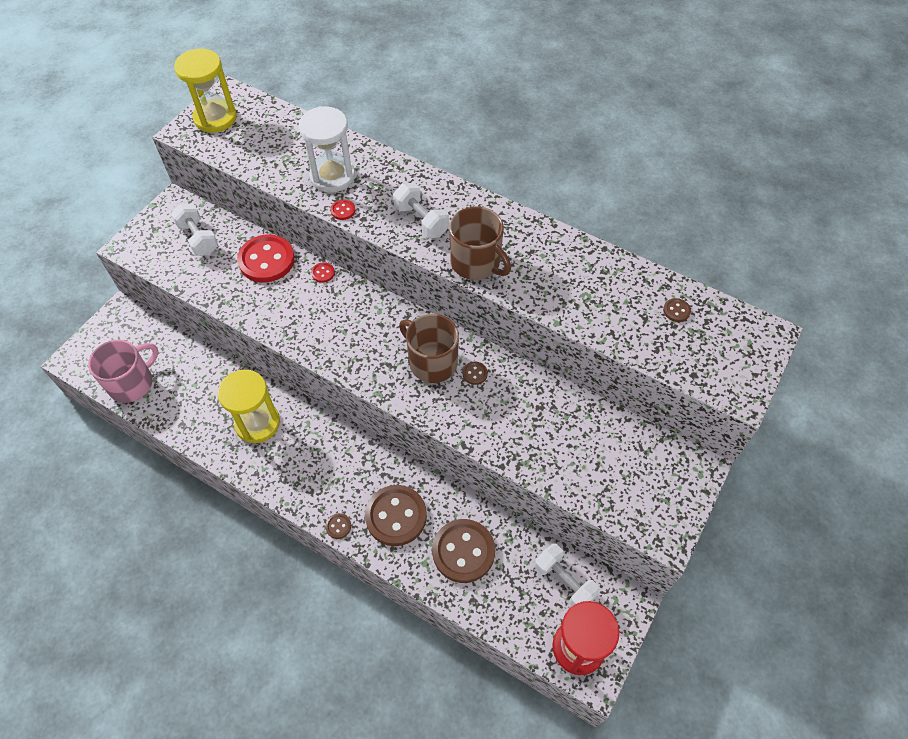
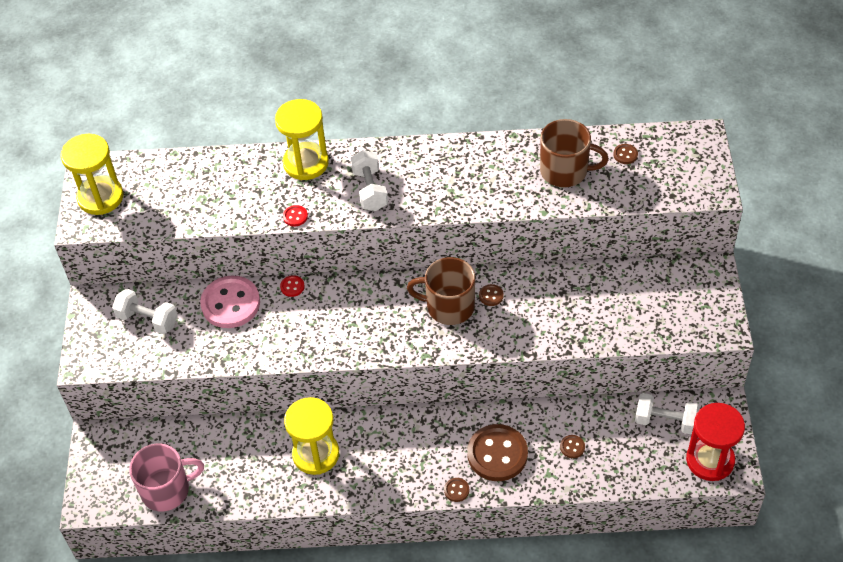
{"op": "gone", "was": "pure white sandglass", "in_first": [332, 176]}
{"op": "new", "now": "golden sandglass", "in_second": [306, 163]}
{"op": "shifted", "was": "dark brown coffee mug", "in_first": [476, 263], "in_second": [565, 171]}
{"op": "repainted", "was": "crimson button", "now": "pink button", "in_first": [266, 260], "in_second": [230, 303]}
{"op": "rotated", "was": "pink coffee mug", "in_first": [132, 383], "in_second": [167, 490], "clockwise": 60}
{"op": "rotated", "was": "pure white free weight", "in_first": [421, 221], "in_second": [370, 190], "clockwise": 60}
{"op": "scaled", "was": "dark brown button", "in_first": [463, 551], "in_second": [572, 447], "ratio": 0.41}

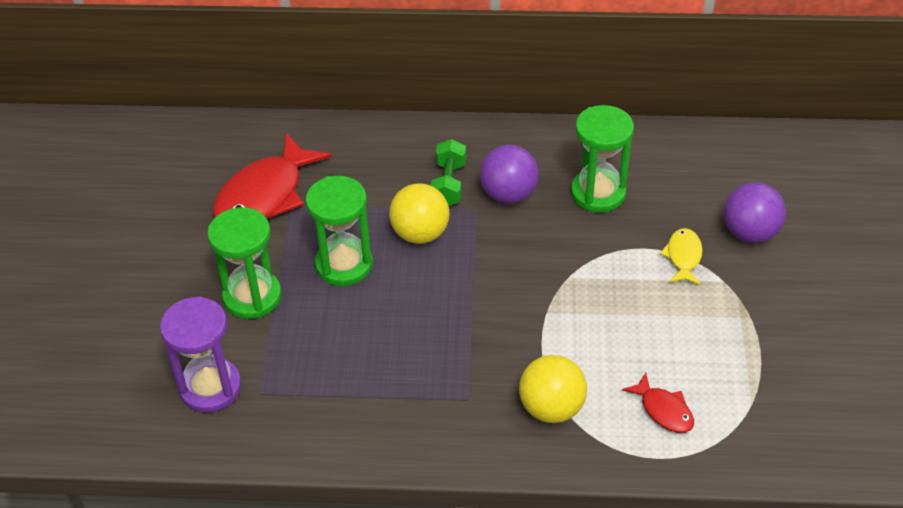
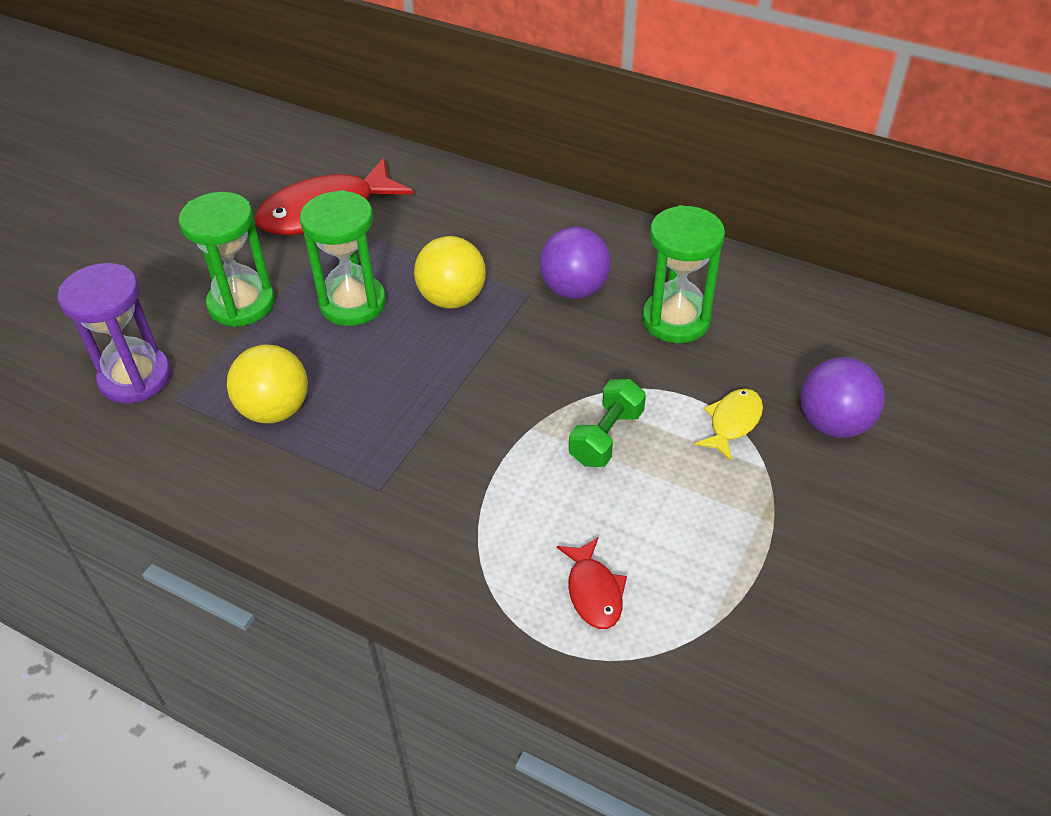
{"op": "shifted", "was": "leaf-green free weight", "in_first": [448, 184], "in_second": [606, 437]}
{"op": "shifted", "was": "golden ball", "in_first": [551, 408], "in_second": [275, 410]}

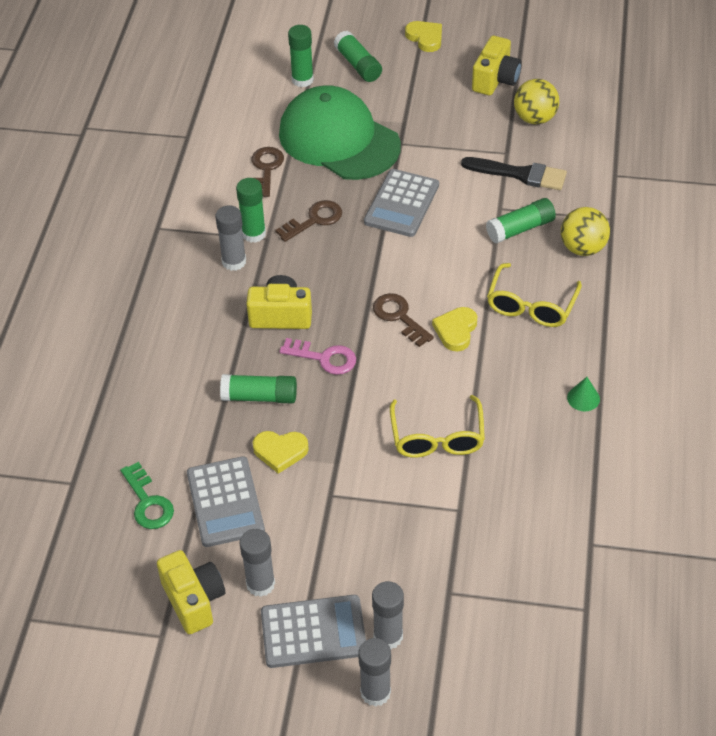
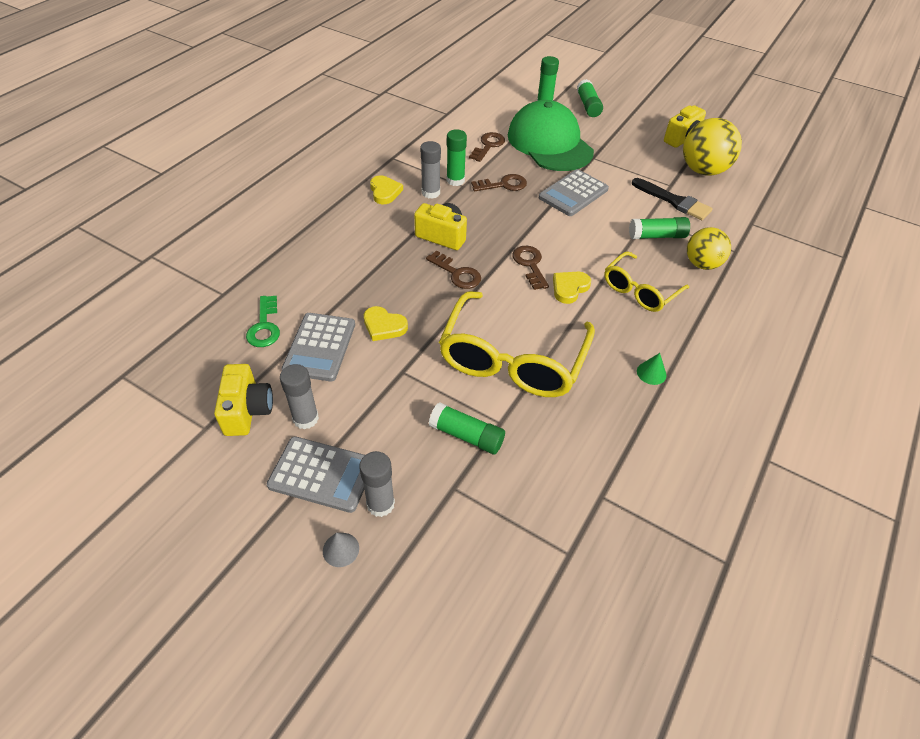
{"op": "shifted", "was": "leaf-green glue stick", "in_first": [259, 397], "in_second": [466, 435]}
{"op": "shifted", "was": "golden heart shape", "in_first": [425, 38], "in_second": [385, 192]}
{"op": "swapped", "was": "gray glue stick", "now": "gray cone", "in_first": [375, 692], "in_second": [341, 549]}
{"op": "repainted", "was": "pink key", "now": "dark brown key", "in_first": [324, 358], "in_second": [457, 273]}
{"op": "scaled", "was": "golden spectacles", "in_first": [437, 438], "in_second": [512, 360], "ratio": 1.73}
{"op": "scaled", "was": "golden ball", "in_first": [535, 118], "in_second": [703, 170], "ratio": 1.51}

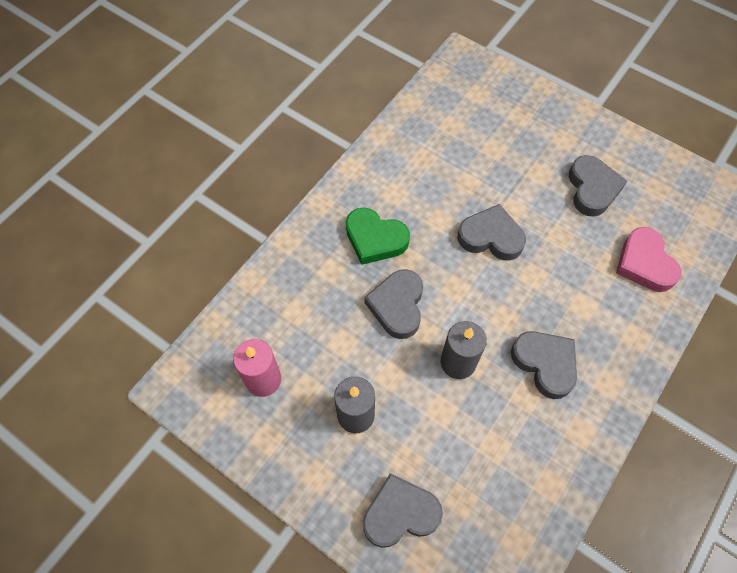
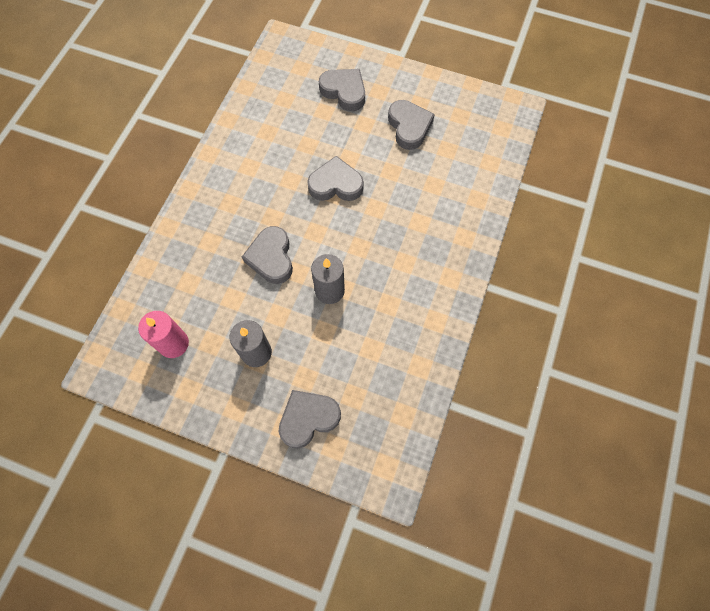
{"op": "gone", "was": "leaf-green heart shape", "in_first": [375, 239]}
{"op": "gone", "was": "pink heart shape", "in_first": [644, 263]}
{"op": "shifted", "was": "gray heart shape", "in_first": [545, 364], "in_second": [344, 92]}

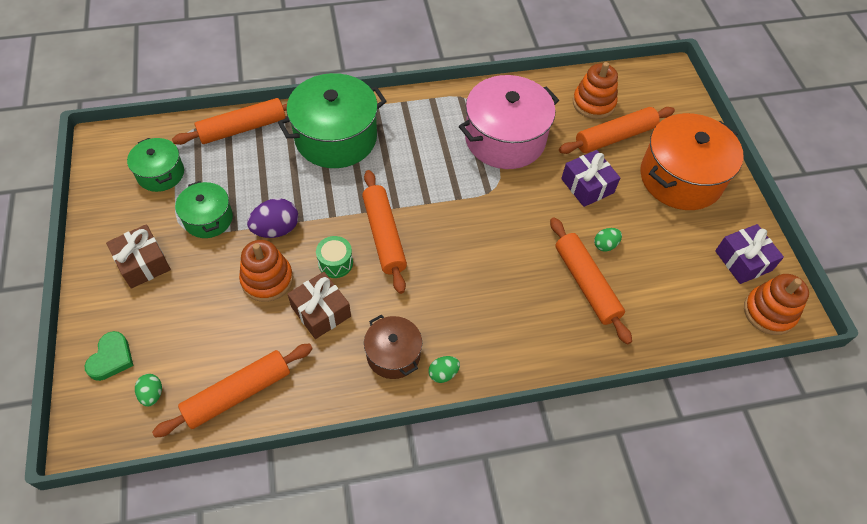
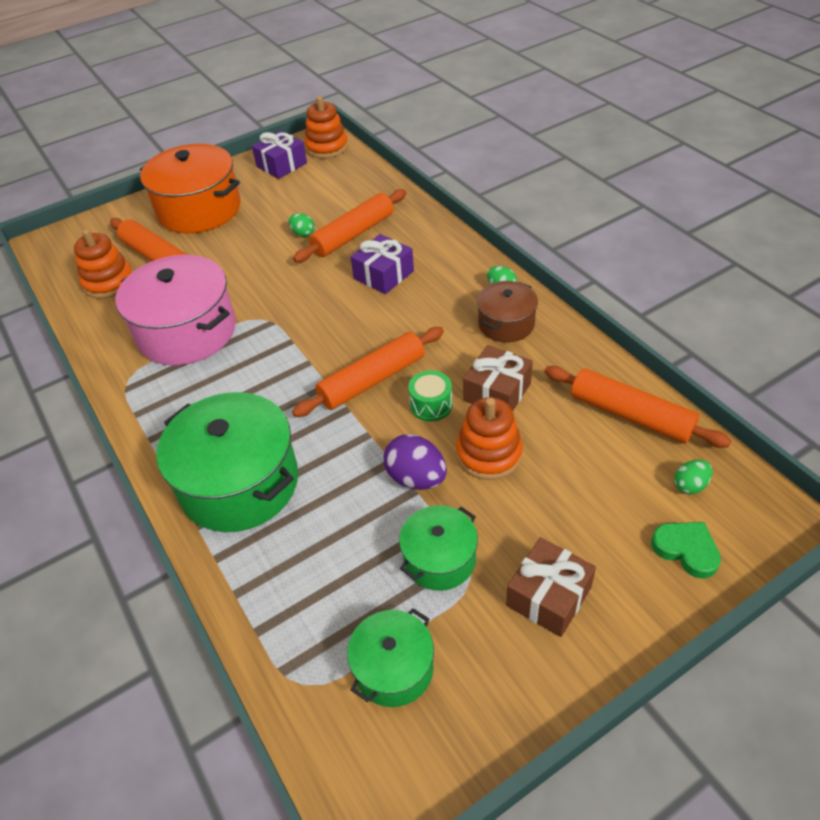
{"op": "gone", "was": "bright orange dough roller", "in_first": [243, 128]}
{"op": "shifted", "was": "violet present", "in_first": [587, 186], "in_second": [383, 275]}
{"op": "rotated", "was": "leaf-green heart shape", "in_first": [111, 358], "in_second": [686, 550], "clockwise": 45}

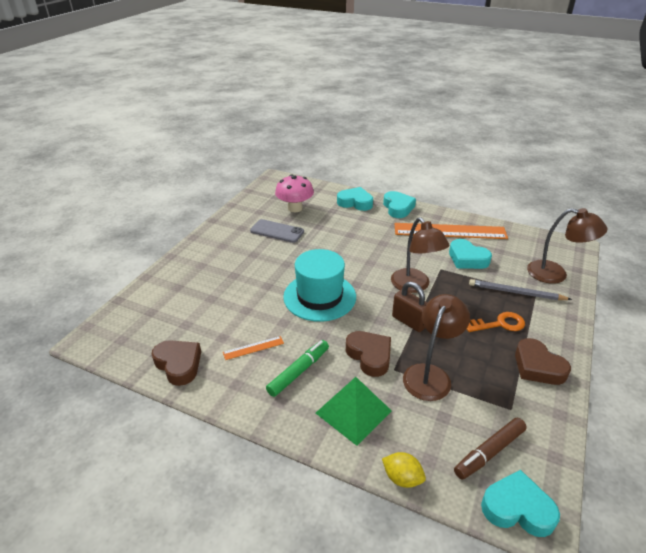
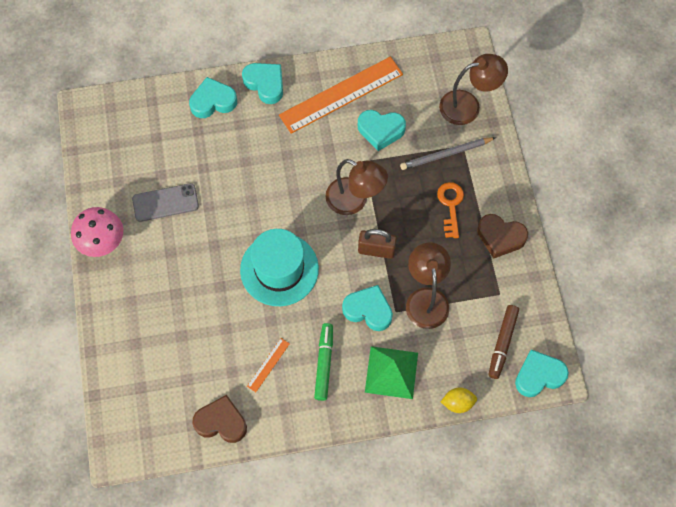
{"op": "shifted", "was": "pink mushroom", "in_first": [295, 208], "in_second": [102, 242]}
{"op": "repainted", "was": "dark brown heart shape", "now": "turquoise heart shape", "in_first": [369, 356], "in_second": [368, 310]}
{"op": "rotated", "was": "bright orange key", "in_first": [499, 324], "in_second": [450, 205], "clockwise": -45}

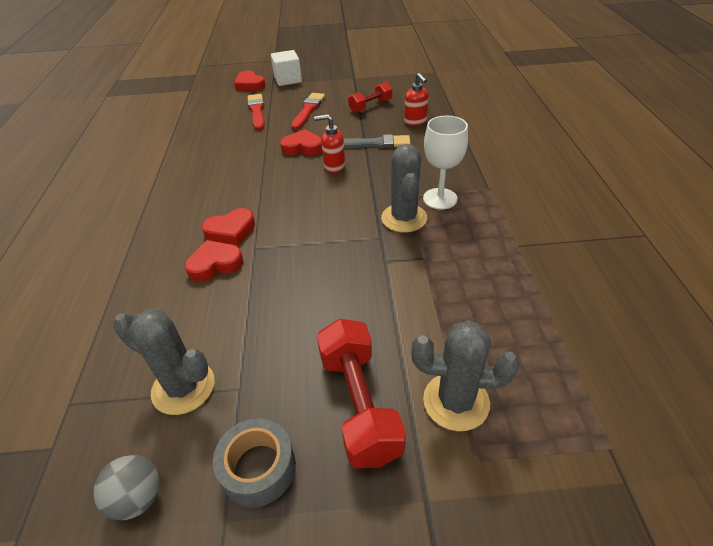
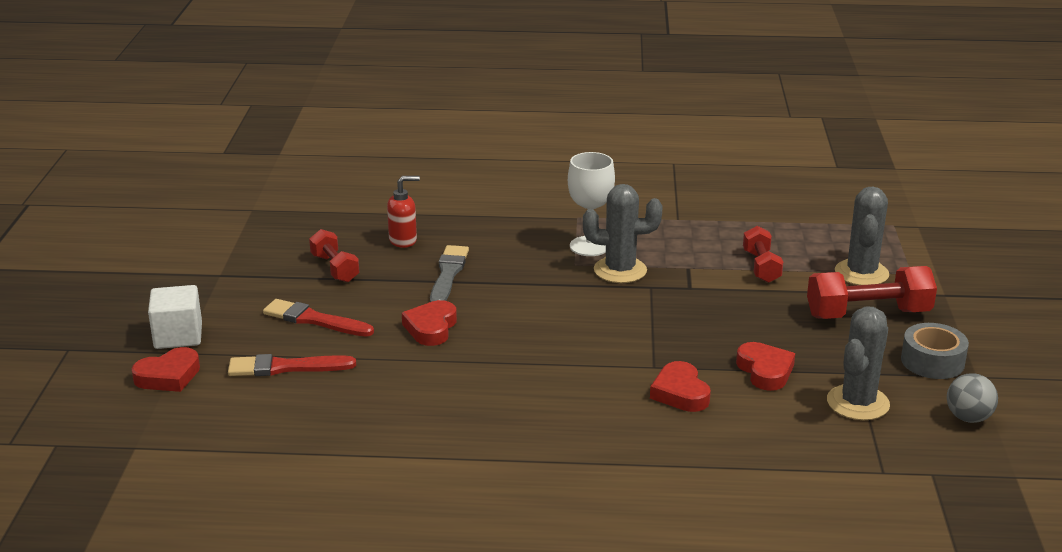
{"op": "gone", "was": "crimson pump bottle", "in_first": [334, 166]}
{"op": "new", "now": "crimson free weight", "in_second": [761, 267]}
{"op": "shifted", "was": "crimson heart shape", "in_first": [231, 231], "in_second": [765, 371]}

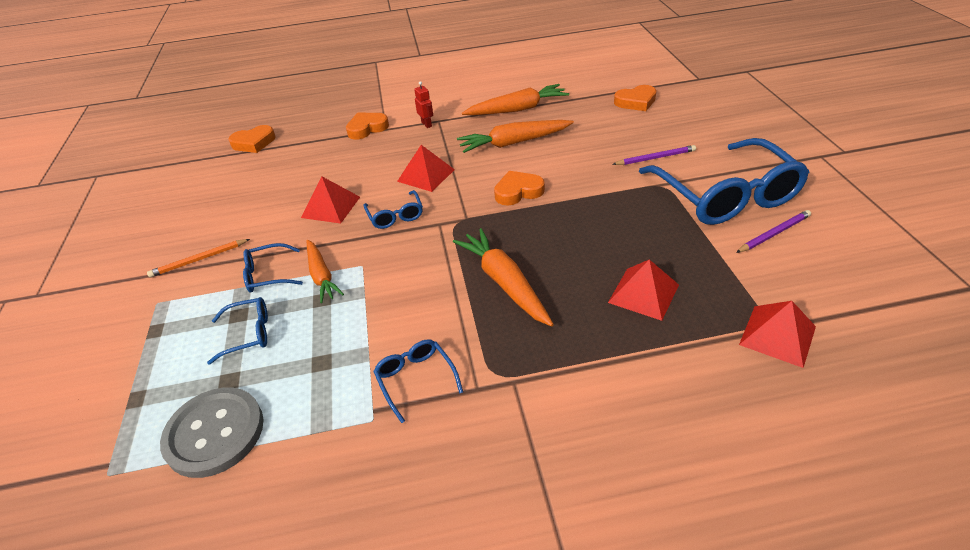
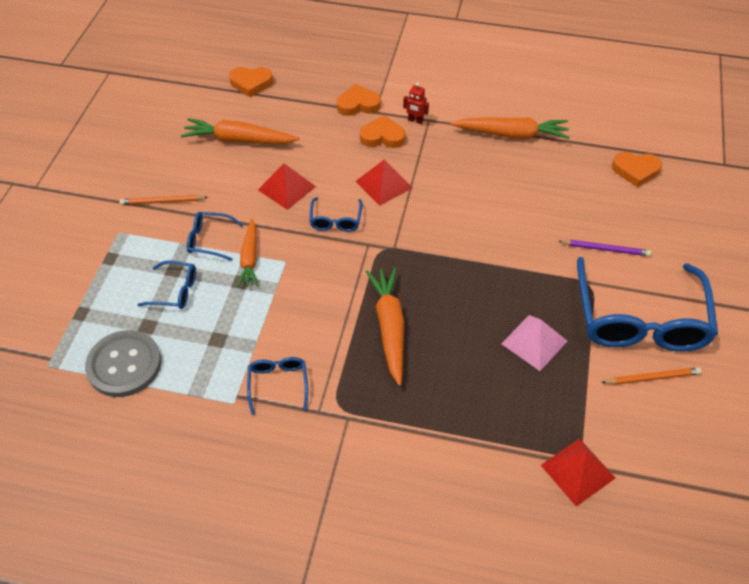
{"op": "gone", "was": "crimson pyramid", "in_first": [643, 293]}
{"op": "new", "now": "pink pyramid", "in_second": [534, 342]}
{"op": "shifted", "was": "bright orange toy carrot", "in_first": [514, 143], "in_second": [239, 140]}
{"op": "shifted", "was": "bright orange heart shape", "in_first": [518, 192], "in_second": [382, 136]}
{"op": "repainted", "was": "violet pencil", "now": "bright orange pencil", "in_first": [774, 233], "in_second": [652, 377]}
{"op": "rotated", "was": "crimson toy robot", "in_first": [426, 124], "in_second": [415, 120], "clockwise": 120}

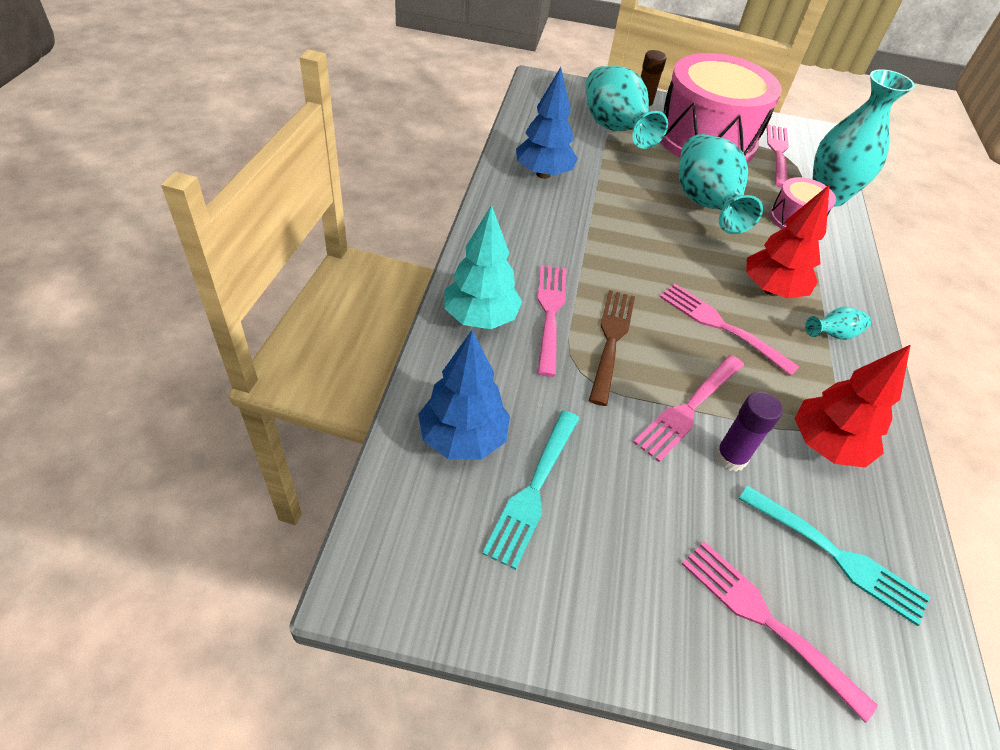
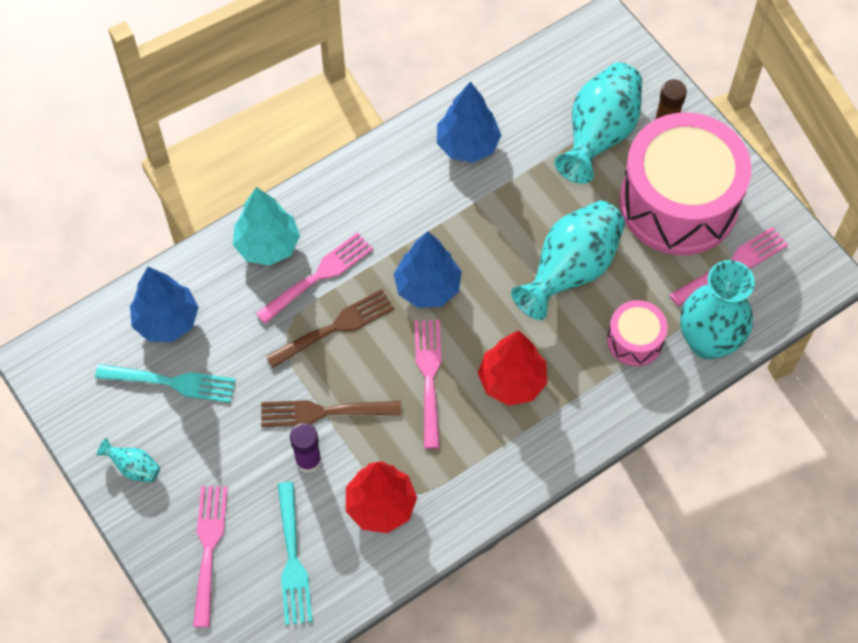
{"op": "new", "now": "cobalt toy tree", "in_second": [428, 287]}
{"op": "shifted", "was": "turquoise flower vase", "in_first": [833, 335], "in_second": [134, 467]}
{"op": "repainted", "was": "pink table fork", "now": "dark brown table fork", "in_first": [689, 408], "in_second": [324, 412]}
{"op": "rotated", "was": "turquoise table fork", "in_first": [533, 490], "in_second": [171, 382], "clockwise": -150}

